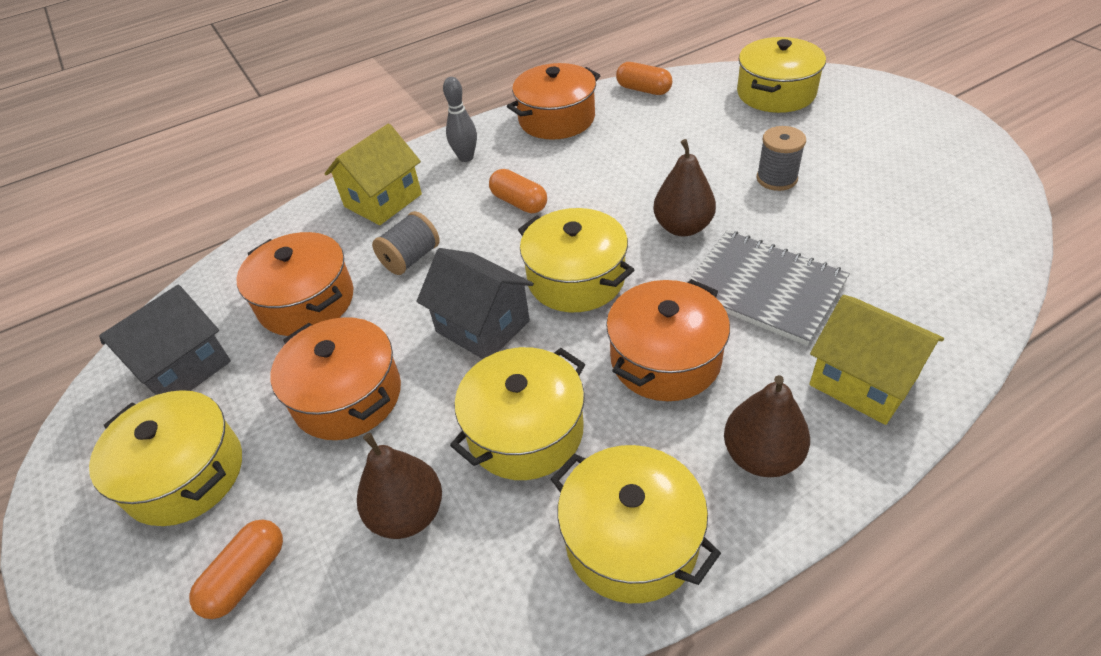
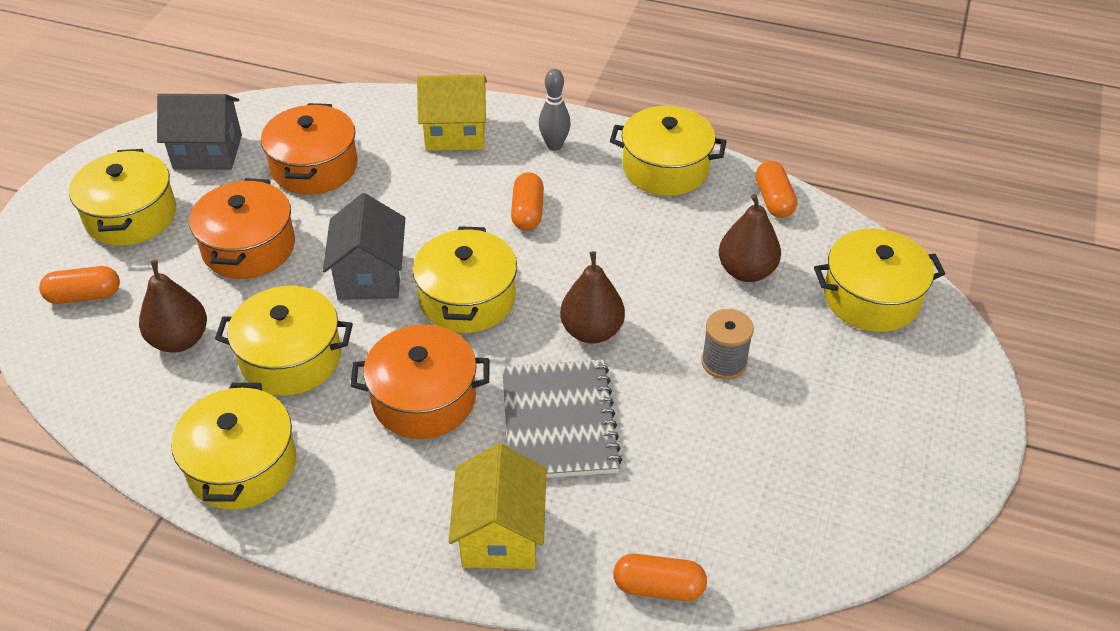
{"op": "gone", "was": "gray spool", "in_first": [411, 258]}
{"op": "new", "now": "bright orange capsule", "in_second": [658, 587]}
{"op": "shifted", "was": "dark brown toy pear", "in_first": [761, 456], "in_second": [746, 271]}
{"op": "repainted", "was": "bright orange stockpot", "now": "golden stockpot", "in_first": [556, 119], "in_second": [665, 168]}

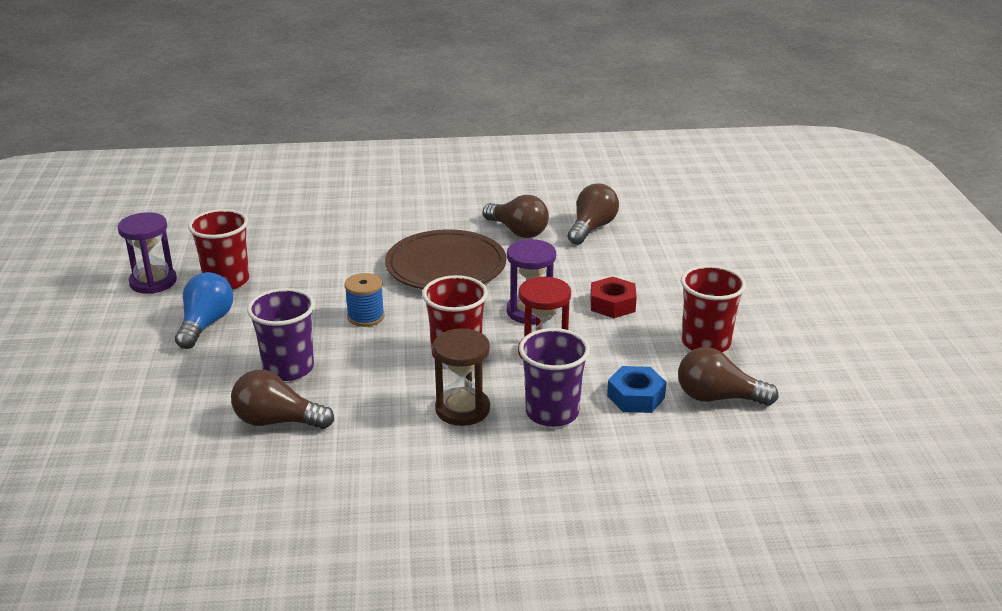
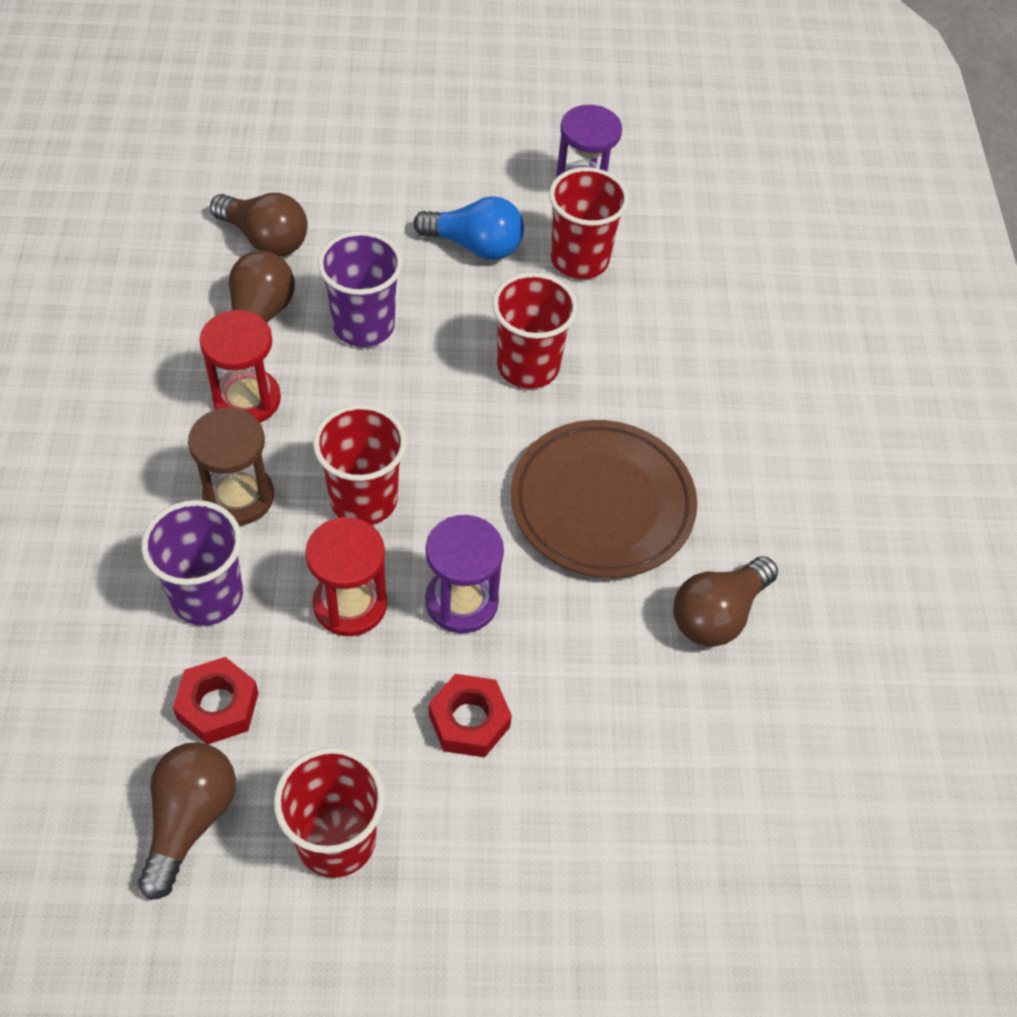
{"op": "gone", "was": "cobalt spool", "in_first": [366, 317]}
{"op": "new", "now": "crimson sandglass", "in_second": [247, 399]}
{"op": "new", "now": "crimson tumbler", "in_second": [528, 366]}
{"op": "shifted", "was": "dark brown light bulb", "in_first": [592, 228], "in_second": [265, 239]}
{"op": "repainted", "was": "cobalt hexagon nut", "now": "crimson hexagon nut", "in_first": [635, 397], "in_second": [218, 706]}

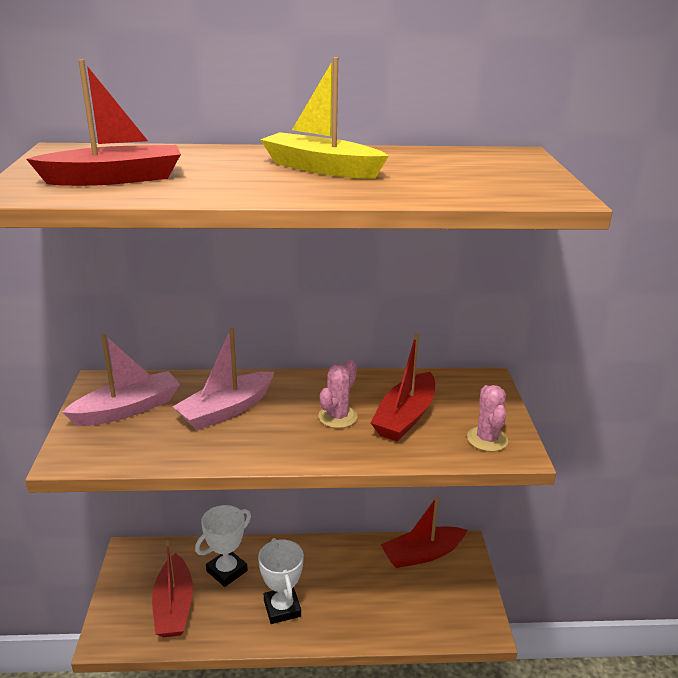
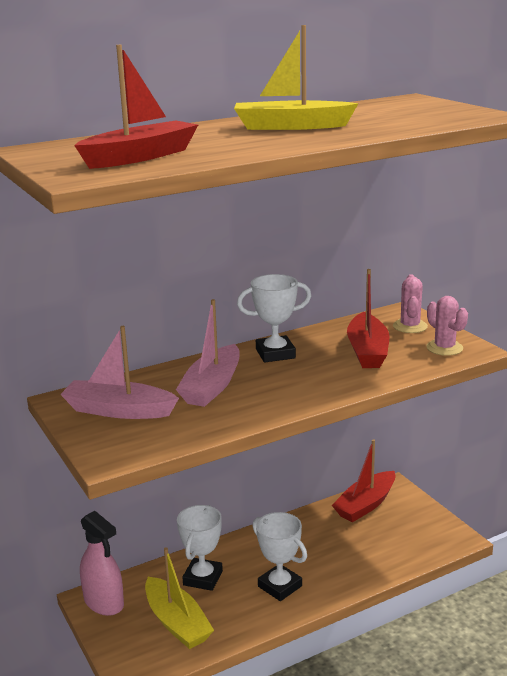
{"op": "new", "now": "pink spray cleaner", "in_second": [104, 602]}
{"op": "new", "now": "pure white award cup", "in_second": [275, 354]}
{"op": "shifted", "was": "pink cactus", "in_first": [337, 417], "in_second": [410, 326]}
{"op": "repainted", "was": "crimson boat", "now": "golden boat", "in_first": [174, 606], "in_second": [177, 623]}
{"op": "rotated", "was": "pink boat", "in_first": [128, 409], "in_second": [118, 410], "clockwise": -105}

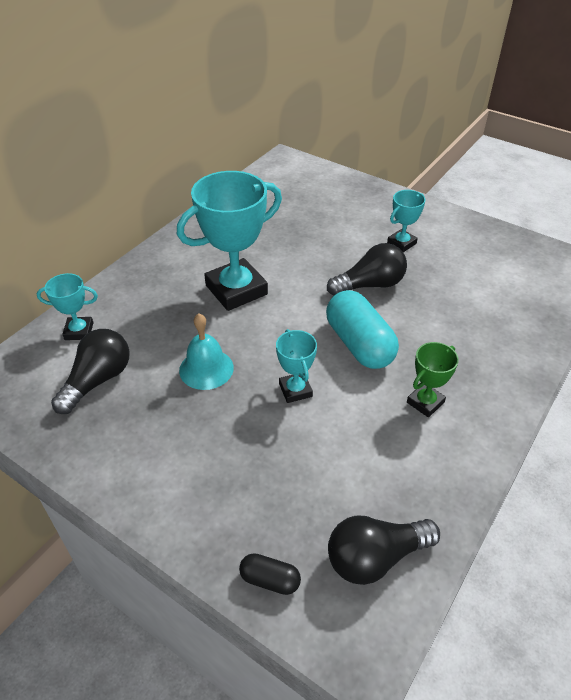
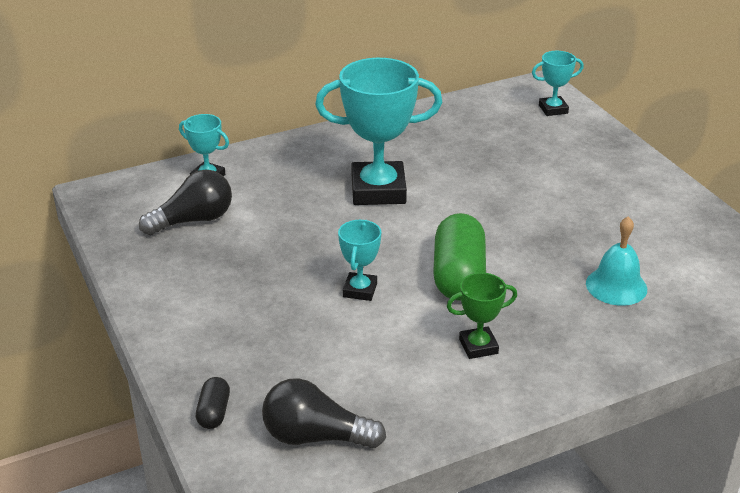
{"op": "gone", "was": "black light bulb", "in_first": [370, 285]}
{"op": "shifted", "was": "turquoise bell", "in_first": [206, 369], "in_second": [616, 286]}
{"op": "shifted", "was": "turquoise award cup", "in_first": [401, 243], "in_second": [553, 109]}
{"op": "repainted", "was": "turquoise capsule", "now": "leaf-green capsule", "in_first": [359, 344], "in_second": [458, 276]}
{"op": "rotated", "was": "black capsule", "in_first": [270, 580], "in_second": [214, 412], "clockwise": 45}

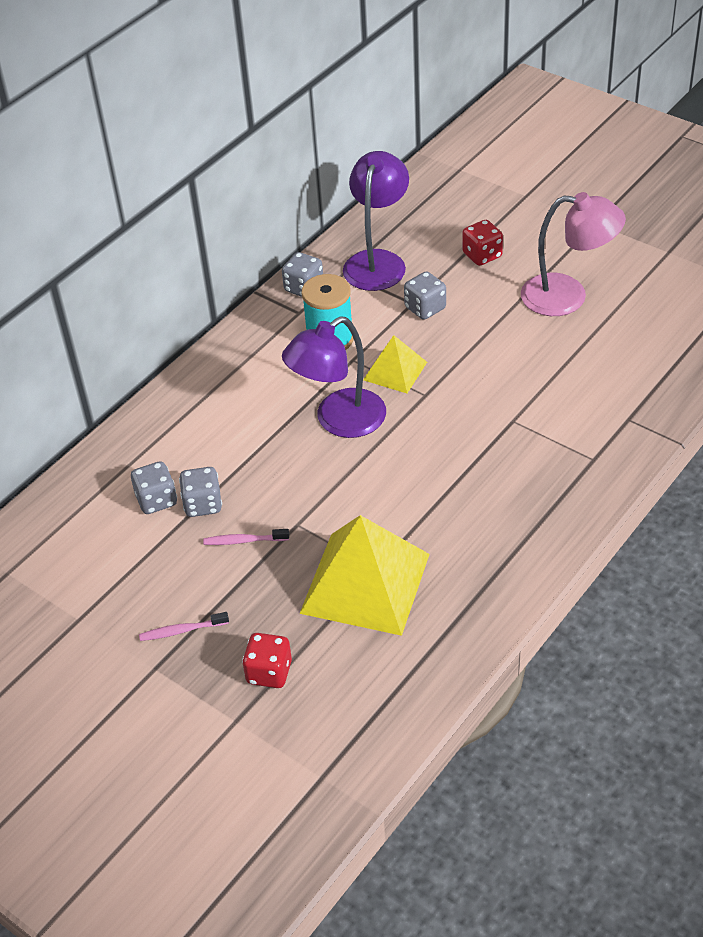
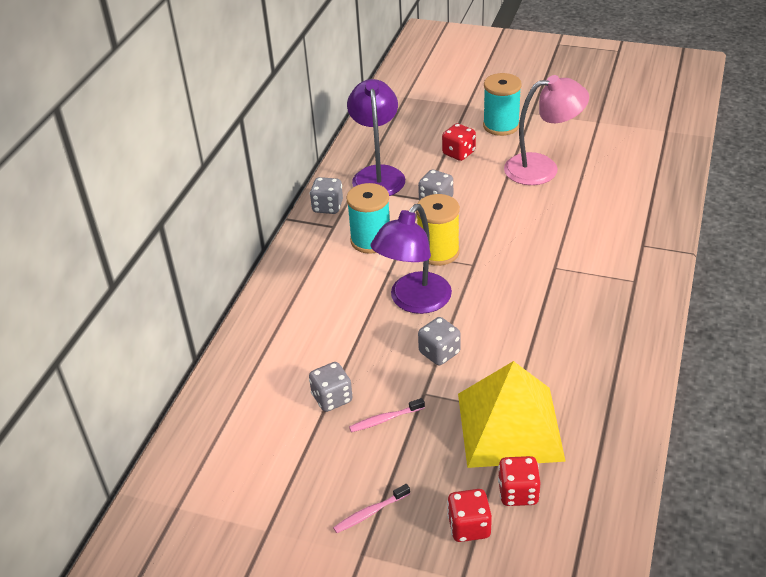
{"op": "new", "now": "turquoise spool", "in_second": [501, 126]}
{"op": "new", "now": "crimson dice", "in_second": [518, 493]}
{"op": "shifted", "was": "gray dice", "in_first": [156, 500], "in_second": [439, 353]}
{"op": "swapped", "was": "golden pyramid", "now": "golden spool", "in_first": [395, 371], "in_second": [438, 252]}

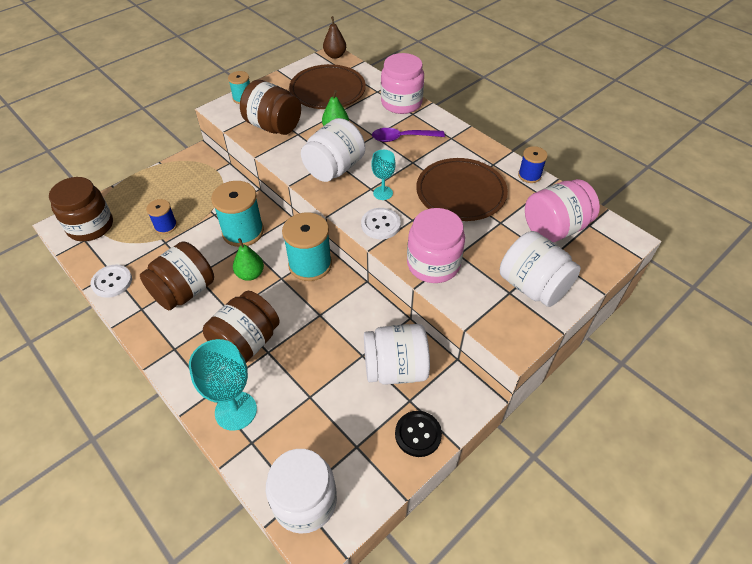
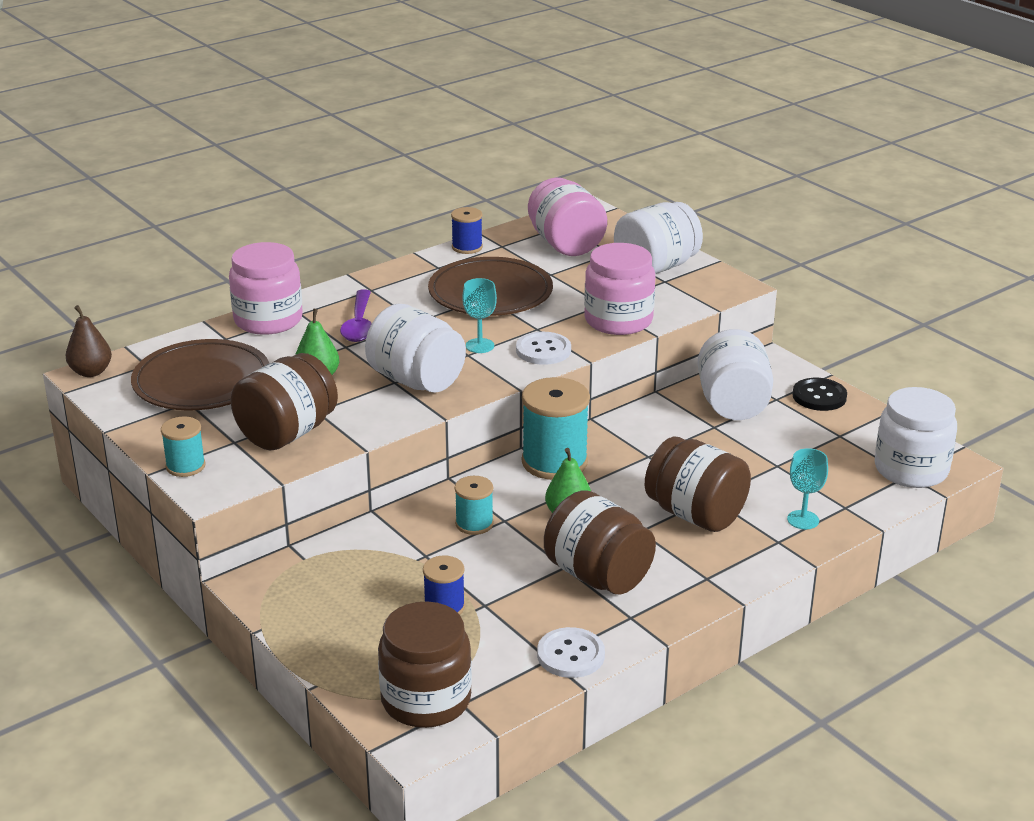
{"op": "scaled", "was": "turquoise chalice", "in_first": [236, 411], "in_second": [803, 520], "ratio": 0.57}
{"op": "scaled", "was": "turquoise spool", "in_first": [243, 232], "in_second": [474, 524], "ratio": 0.54}

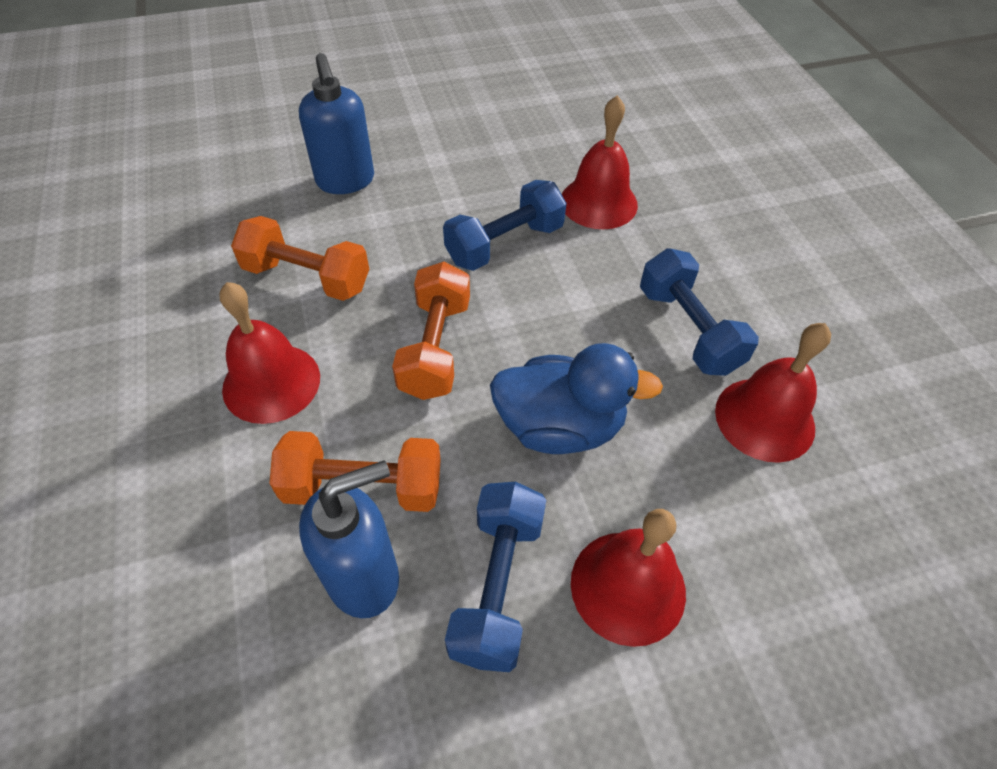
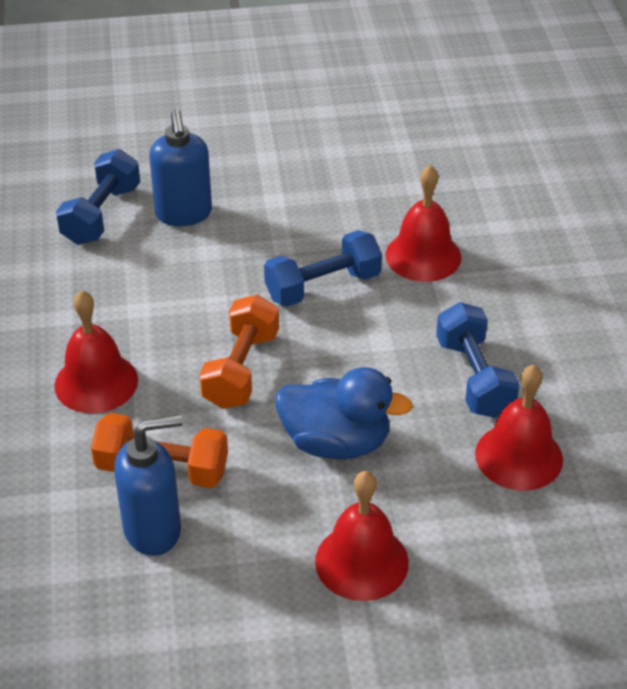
{"op": "gone", "was": "bright orange free weight", "in_first": [307, 277]}
{"op": "shifted", "was": "cobalt free weight", "in_first": [497, 585], "in_second": [101, 215]}

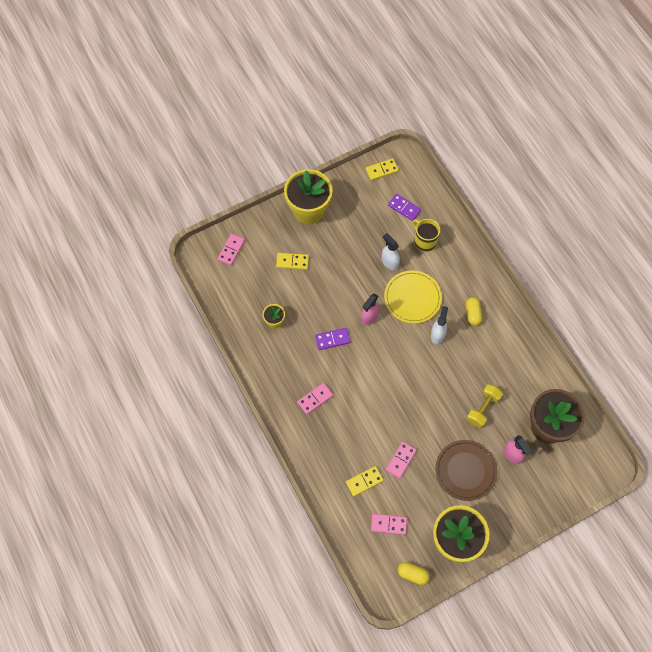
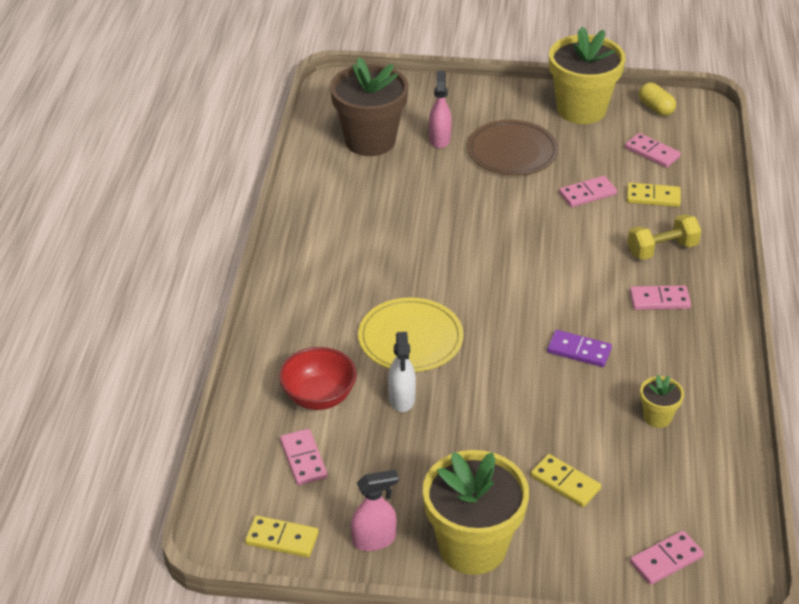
{"op": "gone", "was": "pure white spray cleaner", "in_first": [437, 334]}
{"op": "gone", "was": "golden capsule", "in_first": [472, 314]}
{"op": "shifted", "was": "pink spray cleaner", "in_first": [369, 317], "in_second": [374, 540]}
{"op": "shifted", "was": "golden free weight", "in_first": [483, 409], "in_second": [662, 249]}
{"op": "swapped", "was": "golden coffee mug", "now": "crimson serving bowl", "in_first": [424, 241], "in_second": [319, 397]}
{"op": "repainted", "was": "violet domino piece", "now": "pink domino piece", "in_first": [404, 208], "in_second": [303, 459]}

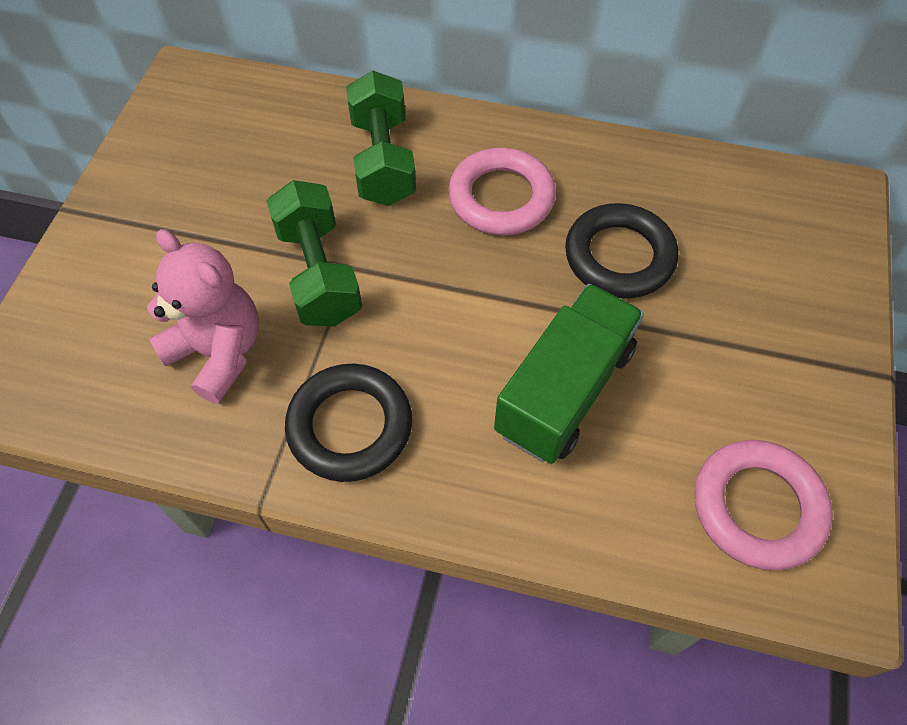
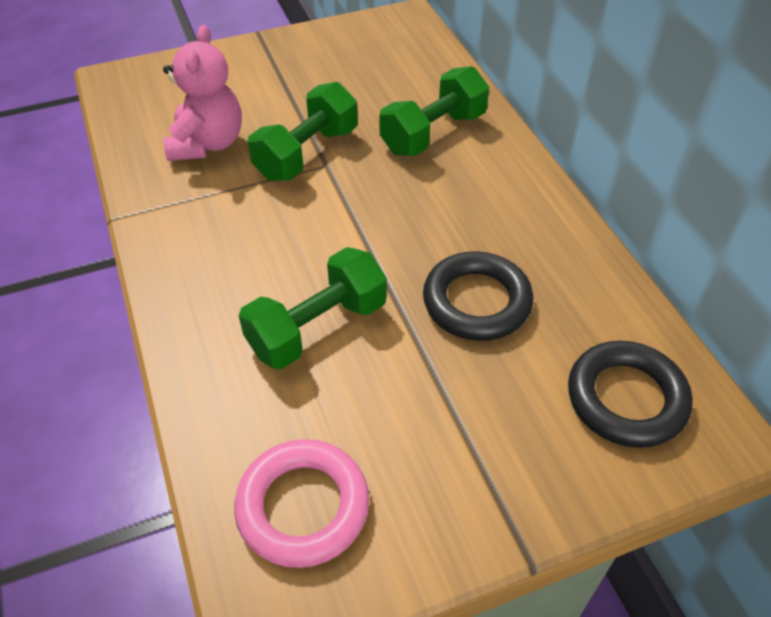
{"op": "gone", "was": "pink ring", "in_first": [501, 198]}
{"op": "shifted", "was": "black ring", "in_first": [350, 426], "in_second": [626, 399]}
{"op": "swapped", "was": "leaf-green toy truck", "now": "leaf-green free weight", "in_first": [564, 391], "in_second": [317, 327]}

